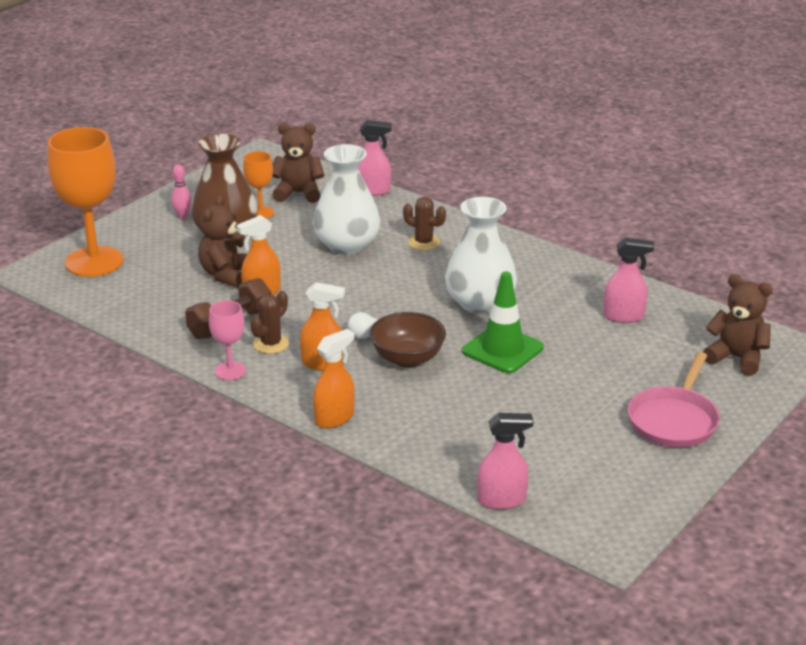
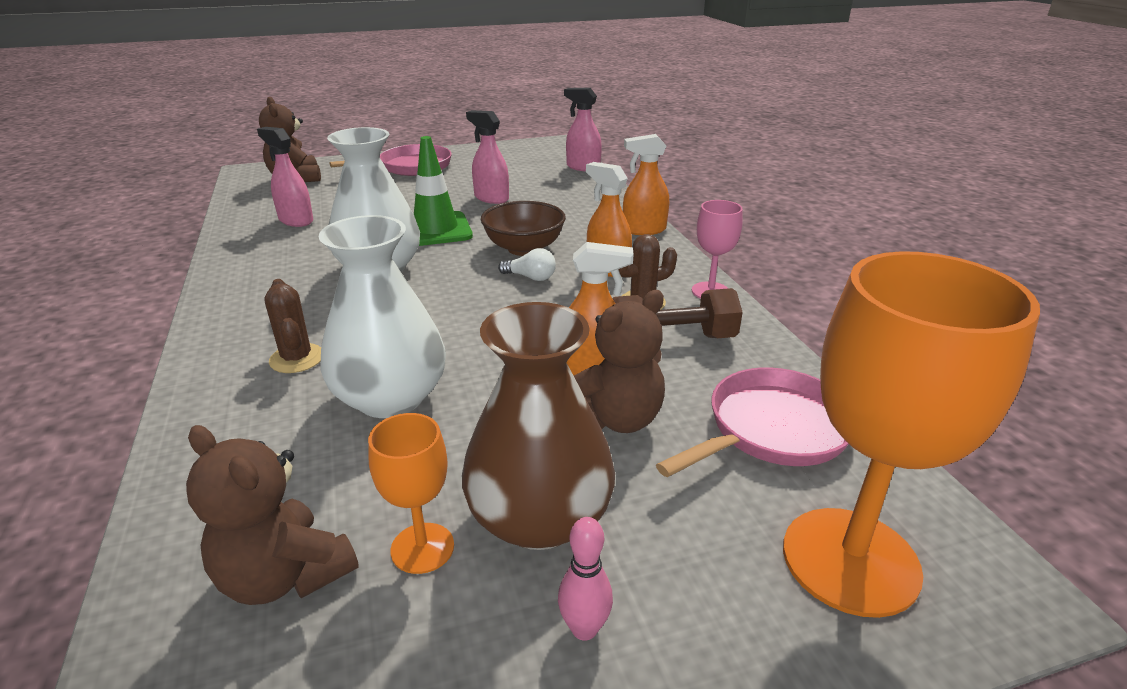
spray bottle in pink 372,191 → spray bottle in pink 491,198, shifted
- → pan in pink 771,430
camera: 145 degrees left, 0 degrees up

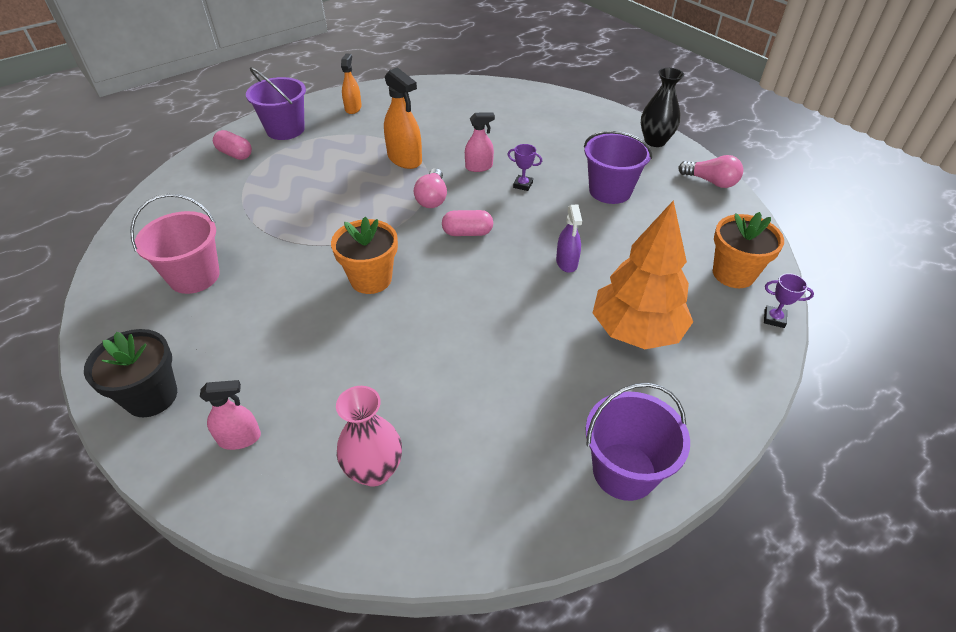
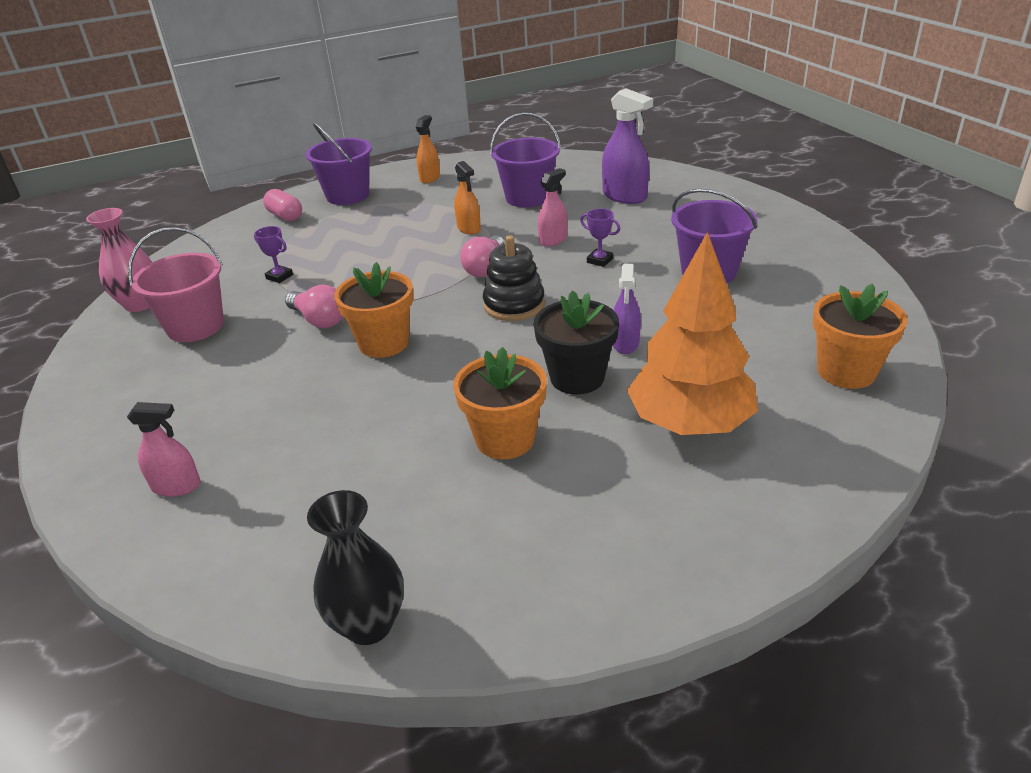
flower pot in black 151,396 → flower pot in black 577,378, shifted
vase in pink 374,470 → vase in pink 140,304, shifted
spray bottle in orange 404,159 → spray bottle in orange 469,228, x0.63
capsule in pink 467,233 → stacking toy in black 514,305
spray bottle in pink 479,167 → spray bottle in pink 553,240, 45 degrees counterclockwise
bucket in purple 624,471 → bucket in purple 528,197, shifted
vase in black 655,141 → vase in black 369,624, shifted
light bulb in pink 711,182 → light bulb in pink 319,320, shifted
trophy in purple 774,319 → trophy in purple 279,277, shifted
- → flower pot in orange 505,439
- → spray bottle in purple 624,196
camera: 15 degrees right, 10 degrees down

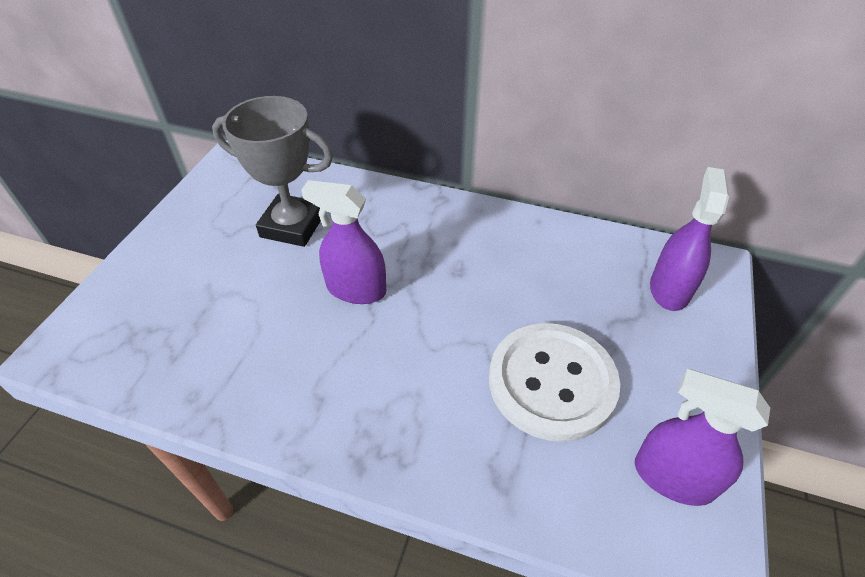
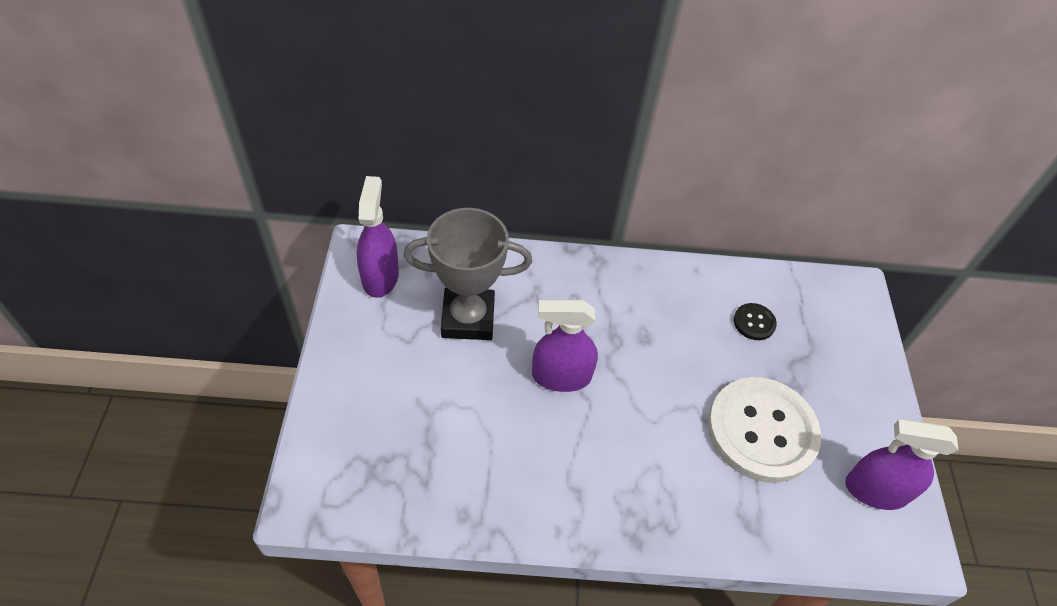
spray bottle in purple 669,289 → spray bottle in purple 380,276, shifted
- → button in black 754,322
camera: 20 degrees left, 5 degrees up

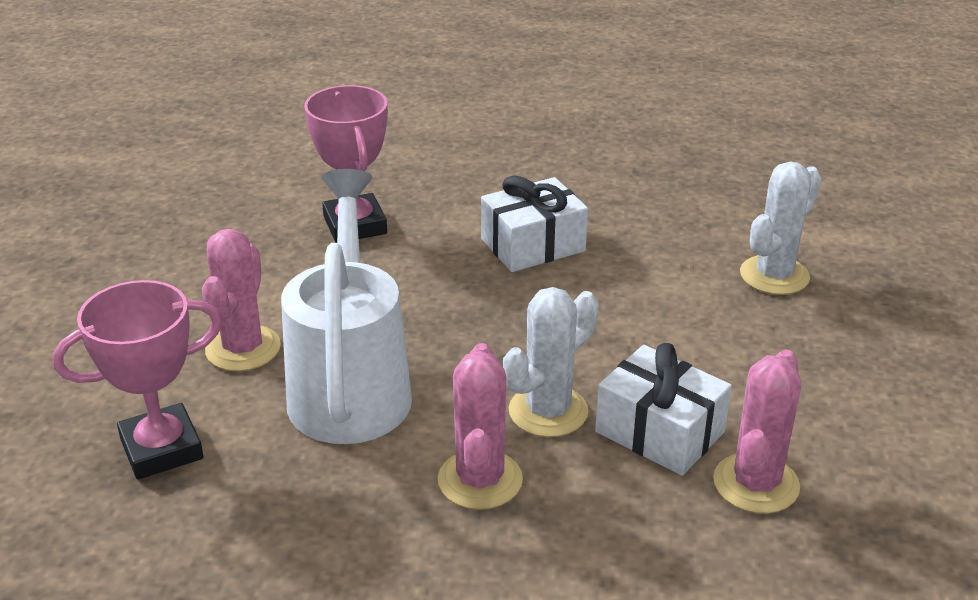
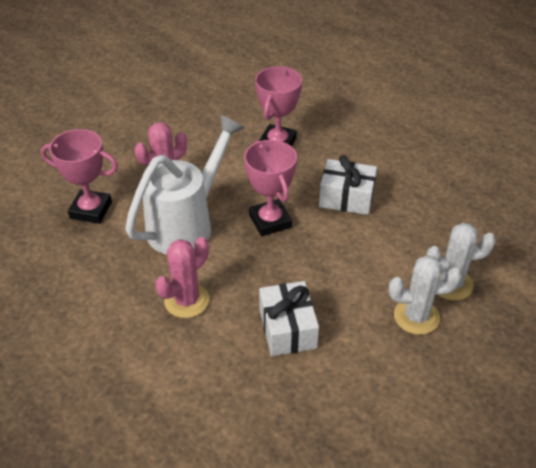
cactus in white 548,411 → cactus in white 416,316, shifted
cactus in pink 756,484 → -
- → trophy in pink 270,221
camera: 40 degrees right, 10 degrees up

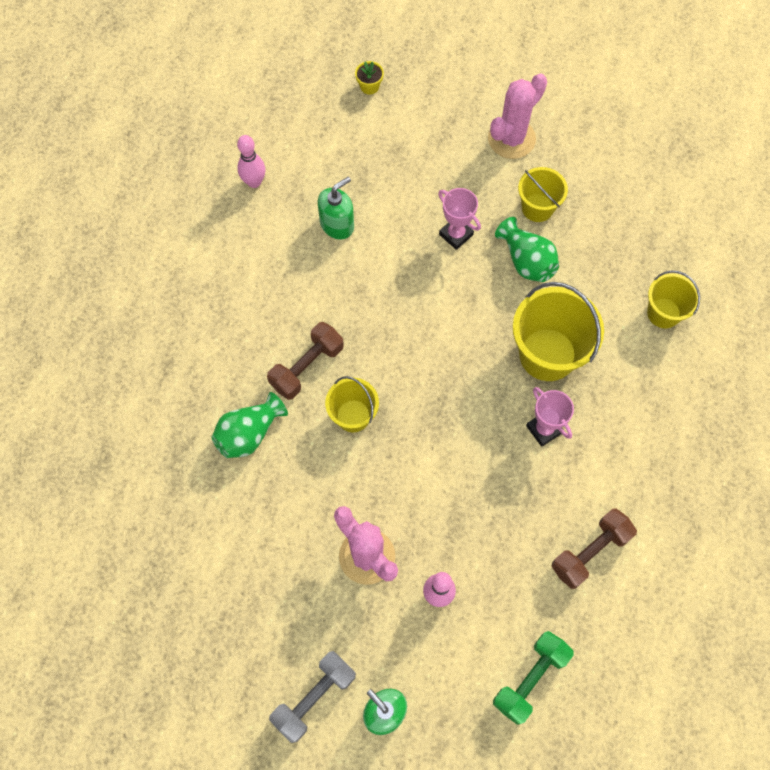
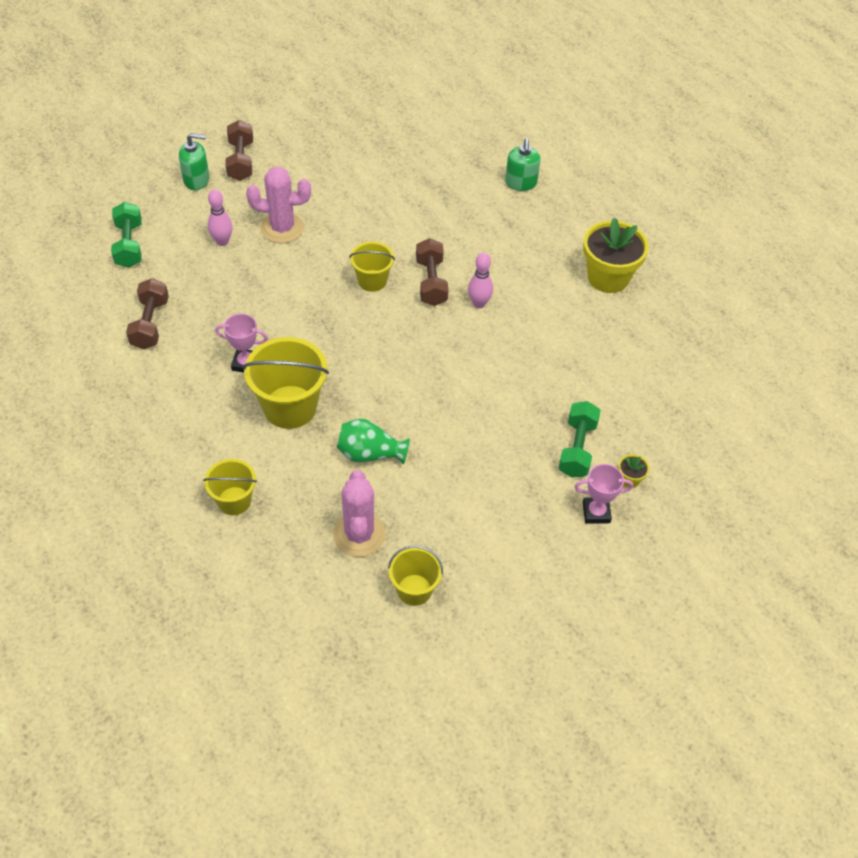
vase in green 249,433 → -
bowling pin in pink 254,182 → bowling pin in pink 479,303, shifted
dumbbell in grey 314,697 → dumbbell in brown 241,161
soap dispenser in green 337,224 → soap dispenser in green 520,183, shifted
trophy in pink 456,234 → trophy in pink 596,512, shifted
cactus in pink 511,139 → cactus in pink 359,534, shifted
bucket in yellow 537,208 → bucket in yellow 414,590, shifted
- → dumbbell in green 577,448
- → flower pot in yellow 608,277
camera: 130 degrees right, 15 degrees down

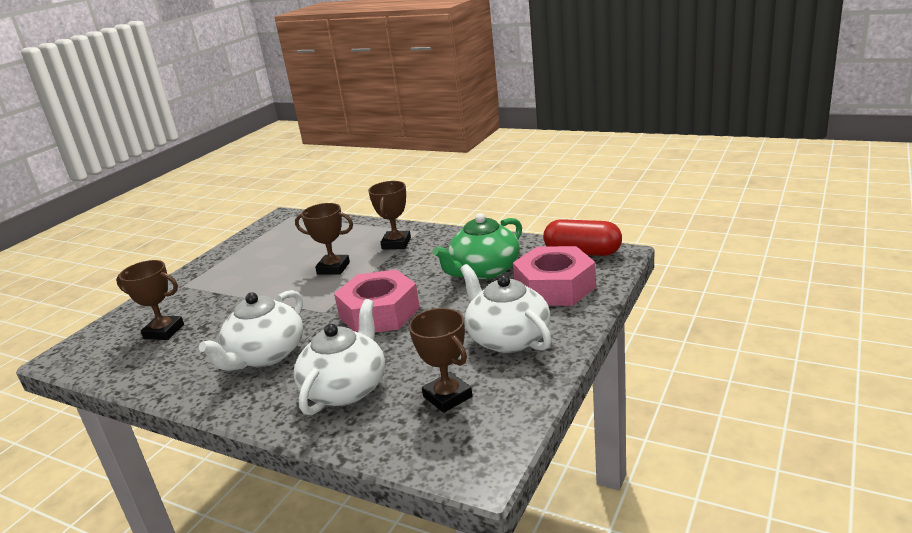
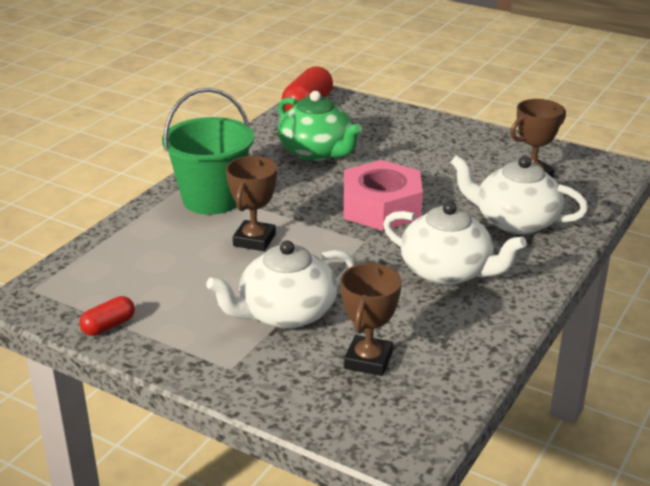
trophy in brown 396,243 → bucket in green 212,199
teapot in white 507,338 → teapot in white 285,313, shifted
nut in pink 555,287 → -
- → capsule in red 108,326
camera: 90 degrees left, 5 degrees up

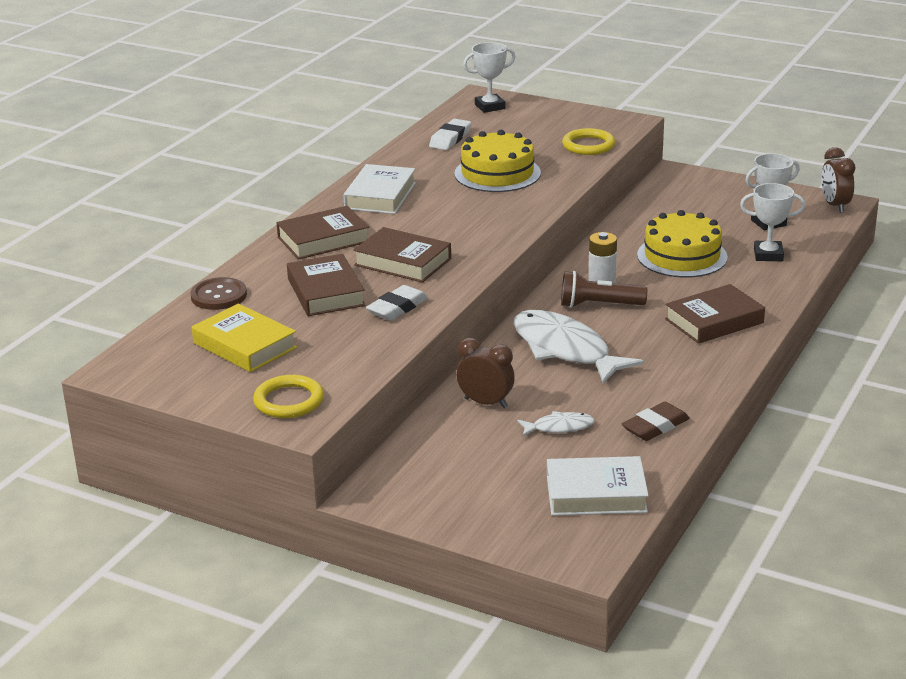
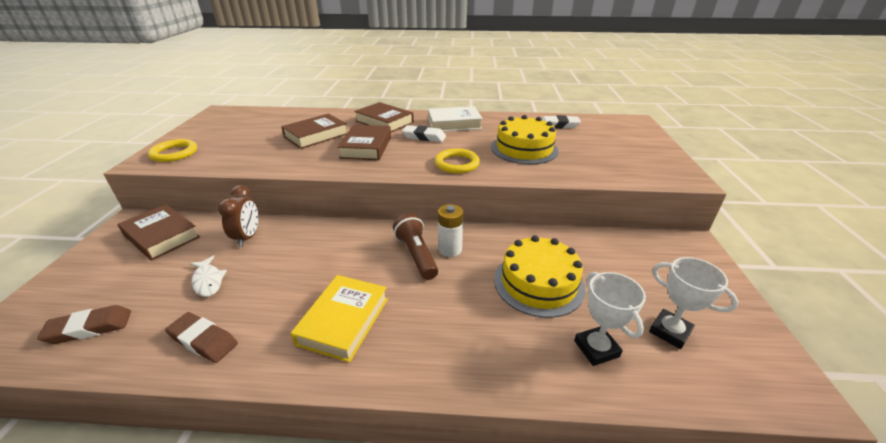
button in brown 219,296 → -
book in yellow 245,345 → book in yellow 343,321, shifted
eraser in white 397,308 → eraser in white 424,137, shifted
trophy in white 490,107 → -
fish in white 565,350 → -
book in white 596,494 → eraser in brown 89,328
ring in yellow 588,145 → ring in yellow 457,164, shifted
book in brown 714,321 → book in brown 161,236, shifted
clock in brown 835,206 → -
camera: 65 degrees right, 5 degrees up

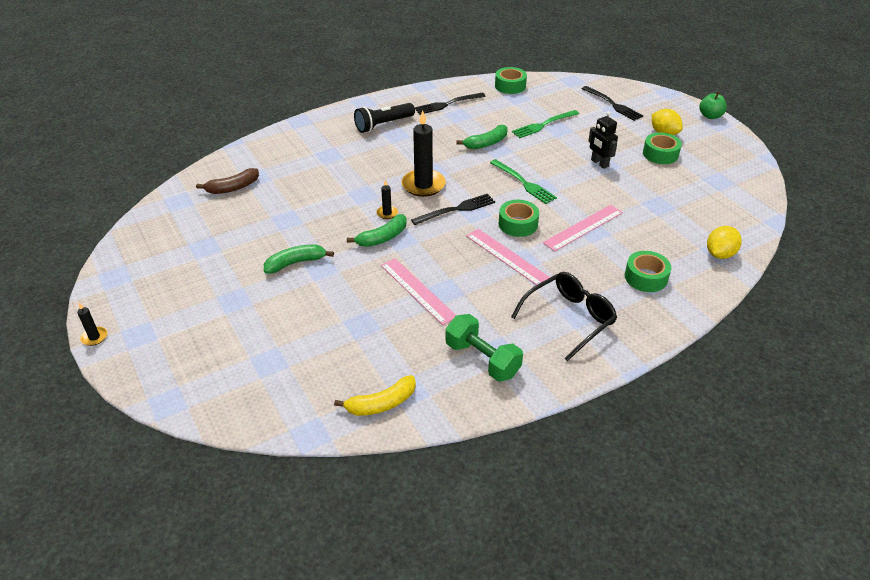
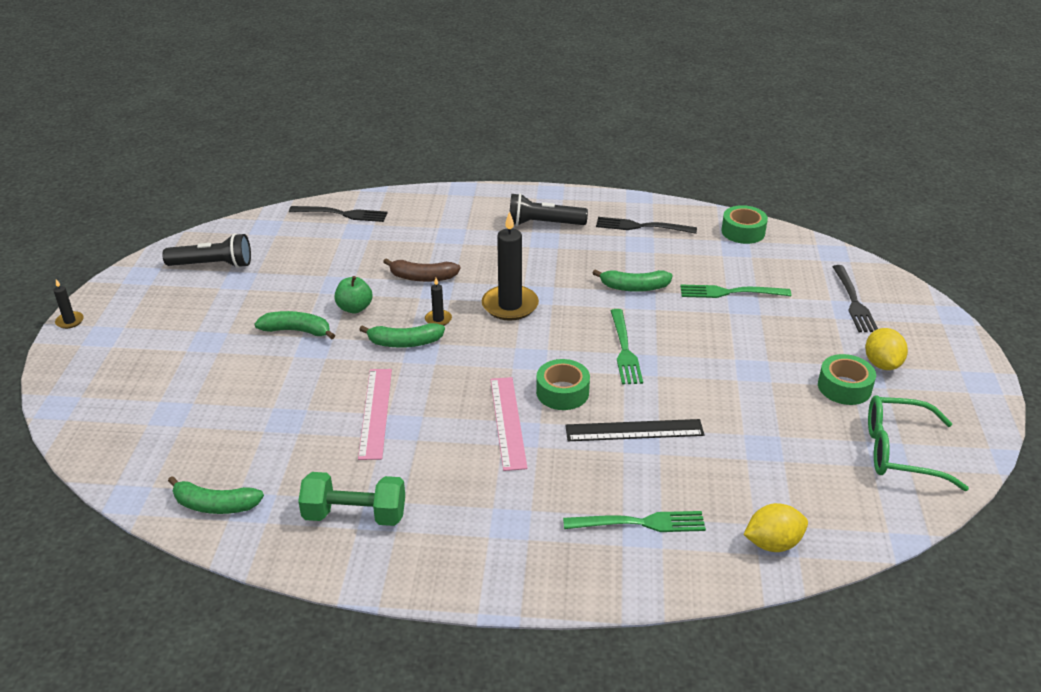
banana in brown 233,188 → banana in brown 422,277, shifted
banana in yellow 381,403 → banana in green 215,505
fork in black 456,209 → fork in black 342,214, shifted
dumbbell in green 482,359 → dumbbell in green 355,515, 75 degrees counterclockwise
glasses in black 569,318 → -
ruler in pink 583,227 → ruler in black 634,430
robot in black 599,163 → -
tape in green 646,277 → fork in green 640,523
apple in green 710,116 → apple in green 354,308, shifted
- → flashlight in black 213,265
- → glasses in green 899,452
camera: 35 degrees right, 5 degrees down

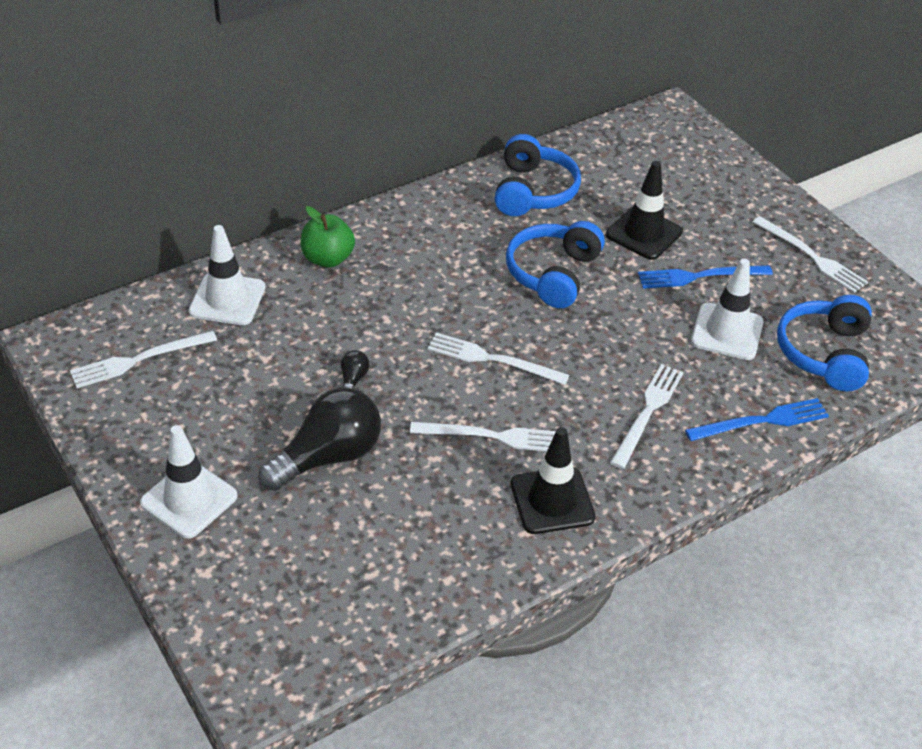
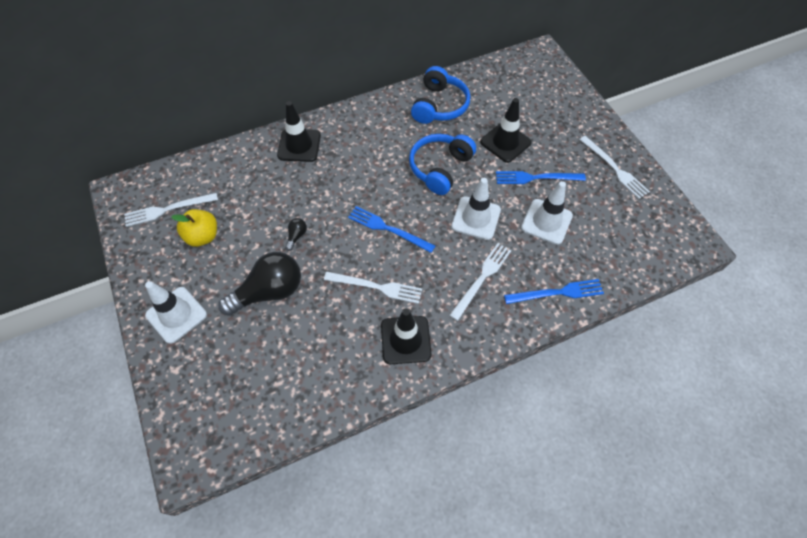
traffic cone in white 227,299 → traffic cone in white 476,218, shifted
apple in green 328,258 → traffic cone in black 299,145
fork in white 493,359 → fork in blue 389,229
headphones in blue 824,353 → -
- → apple in yellow 203,236
camera: 10 degrees right, 15 degrees up

